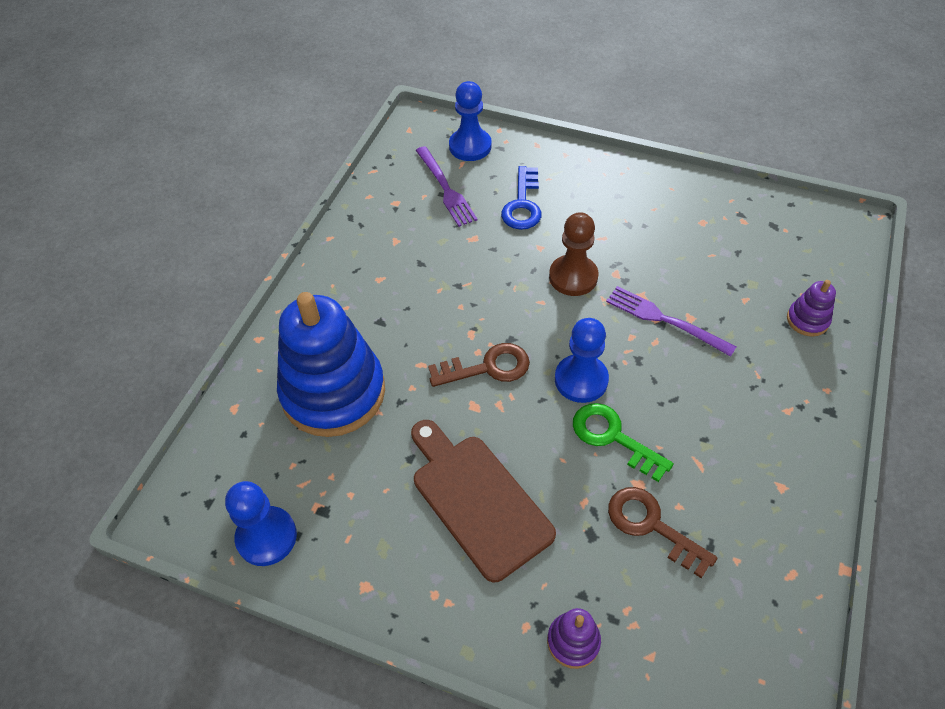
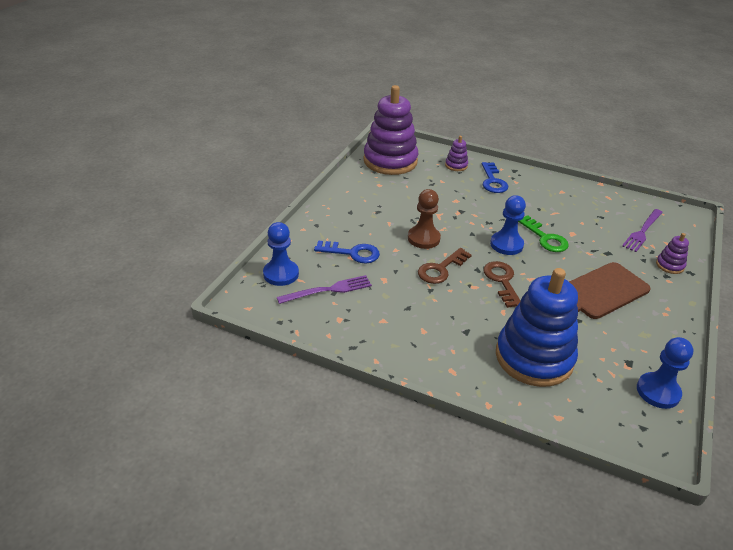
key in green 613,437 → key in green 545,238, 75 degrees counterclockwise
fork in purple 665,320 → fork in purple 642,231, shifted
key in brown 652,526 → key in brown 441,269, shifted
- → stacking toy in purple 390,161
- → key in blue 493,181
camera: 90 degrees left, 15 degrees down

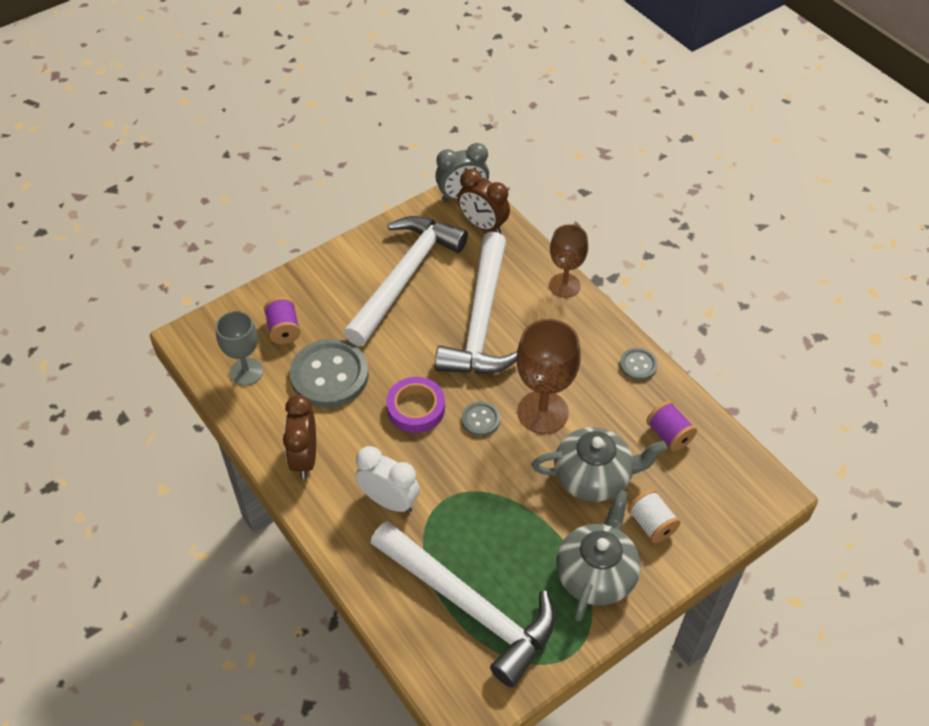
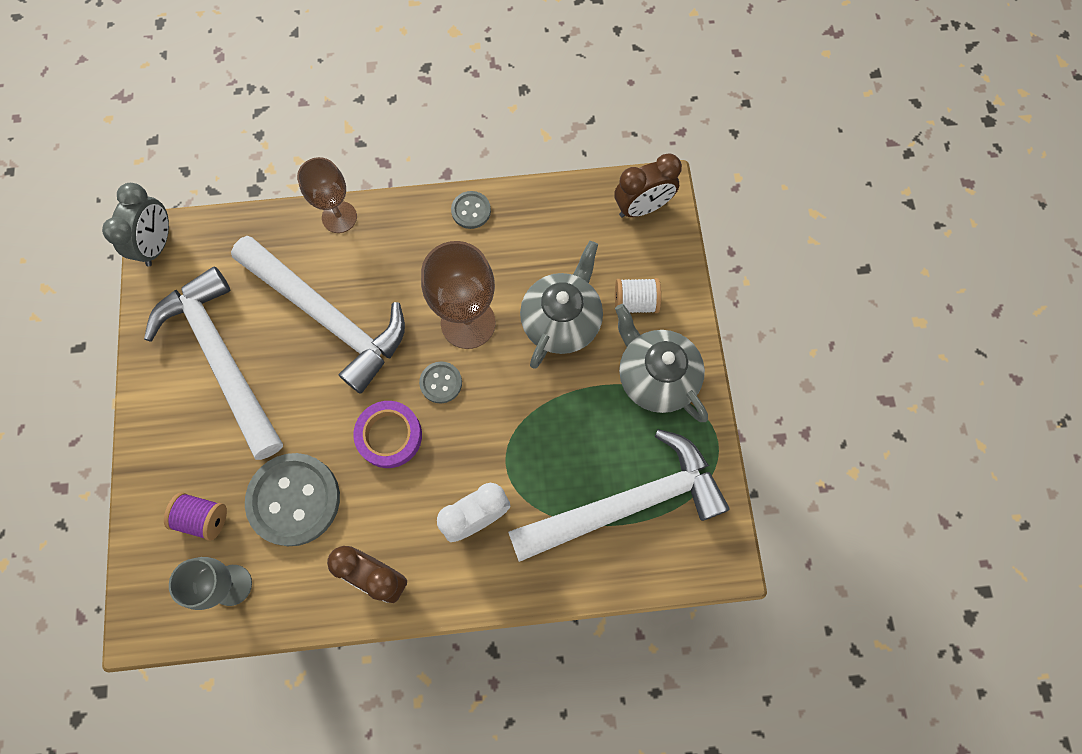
clock in brown 483,225 → clock in brown 642,207, shifted
spool in purple 669,435 → -
camera: 60 degrees left, 20 degrees up

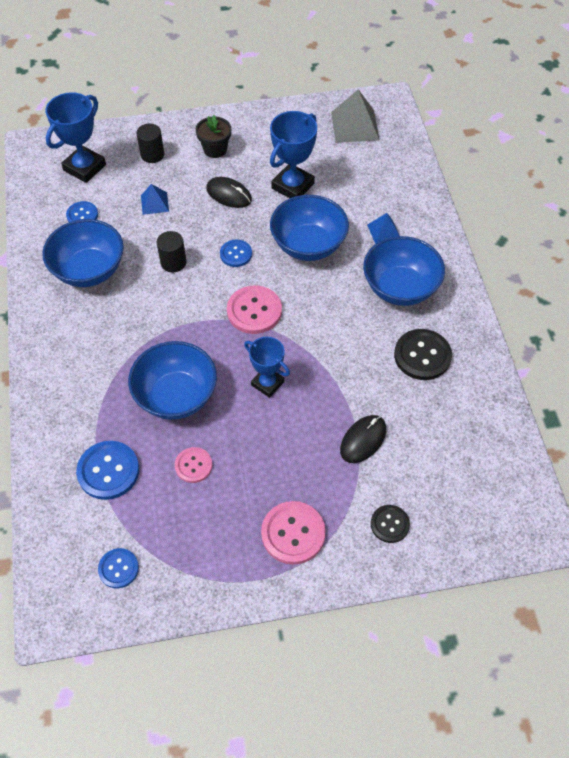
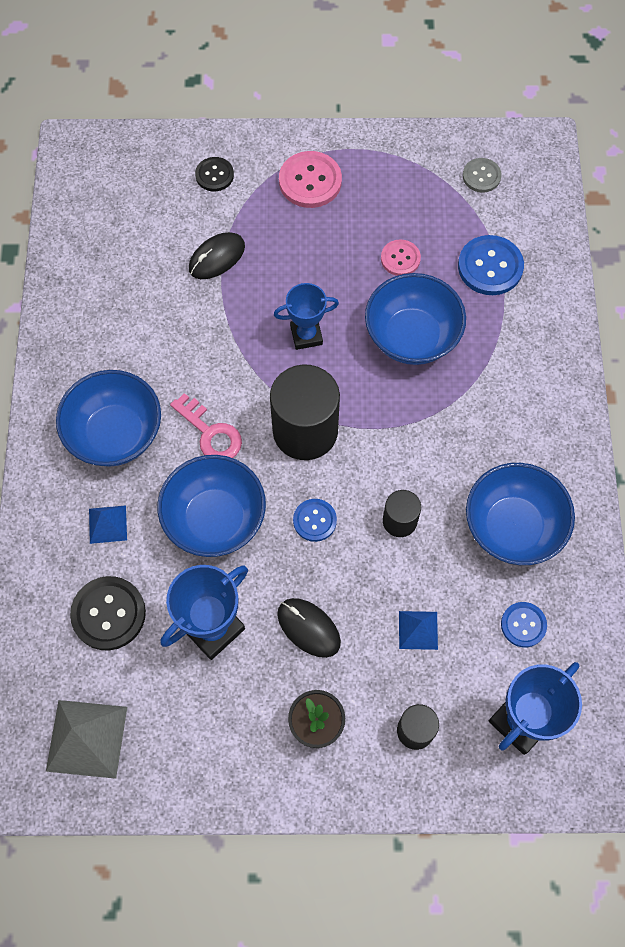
button in blue 118,568 → button in grey 481,176
button in pink 254,311 → cylinder in black 305,431
trophy in blue 267,383 → trophy in blue 306,335, 60 degrees counterclockwise
button in black 422,356 → button in black 108,614, shifted
- → key in pink 211,433
camera: 170 degrees left, 10 degrees up

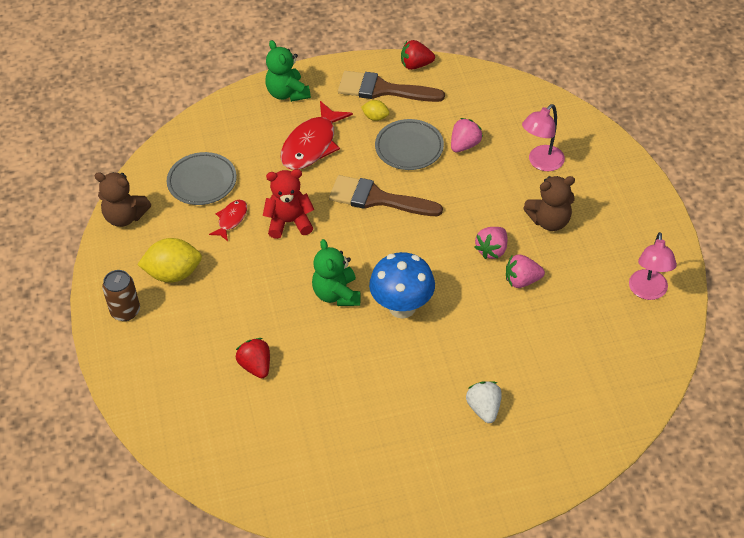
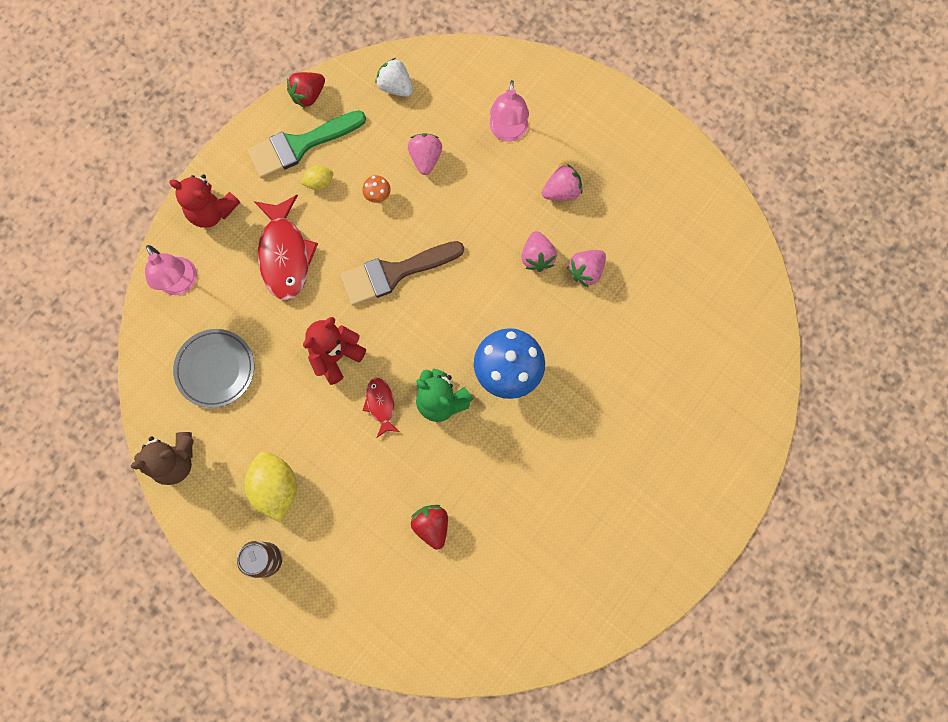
lemon in yellow 173,273 → lemon in yellow 276,487, 60 degrees counterclockwise
fish in red 231,219 → fish in red 381,405, shifted
strawberry in red 256,366 → strawberry in red 431,526, 45 degrees clockwise
teddy bear in green 287,93 → teddy bear in red 212,211
brush in brown 383,89 → brush in green 300,145
plate in grey 409,148 → mushroom in orange 378,196
strawberry in white 484,408 → strawberry in white 395,86, shifted
teddy bear in brown 549,221 → strawberry in pink 562,191
lamp in pink 648,292 → lamp in pink 181,284, shifted
camera: 40 degrees left, 25 degrees up

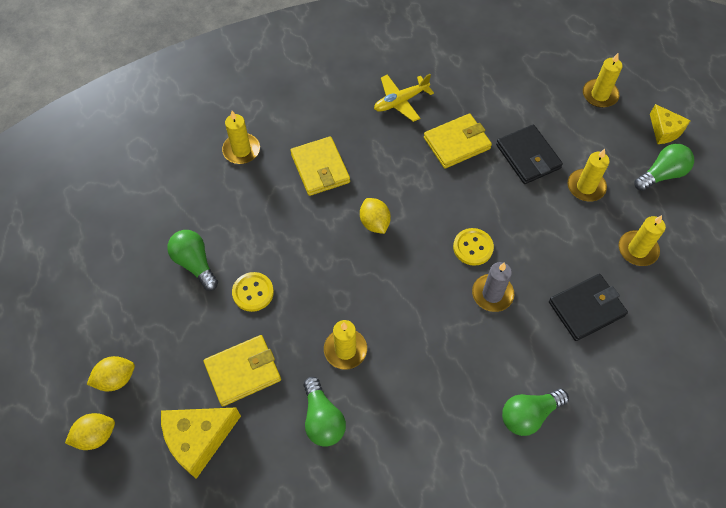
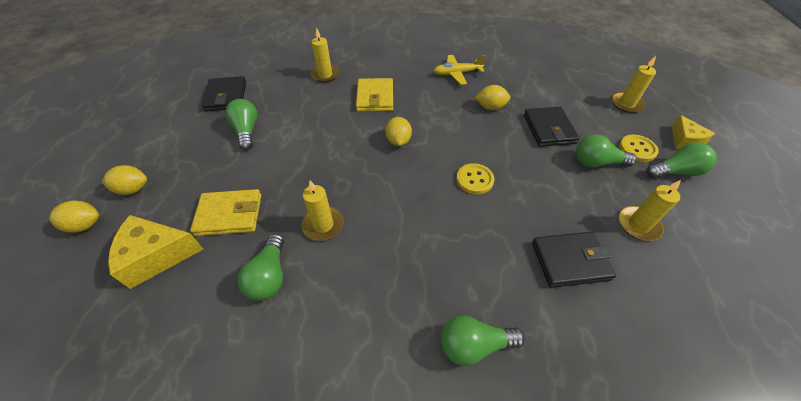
button in yellow 253,292 → button in yellow 637,149, shifted
wallet in yellow 457,143 → lemon in yellow 490,107
candle in grey 492,294 → -
candle in yellow 586,187 → light bulb in green 597,162
- → wallet in black 226,96
camera: 20 degrees right, 10 degrees down

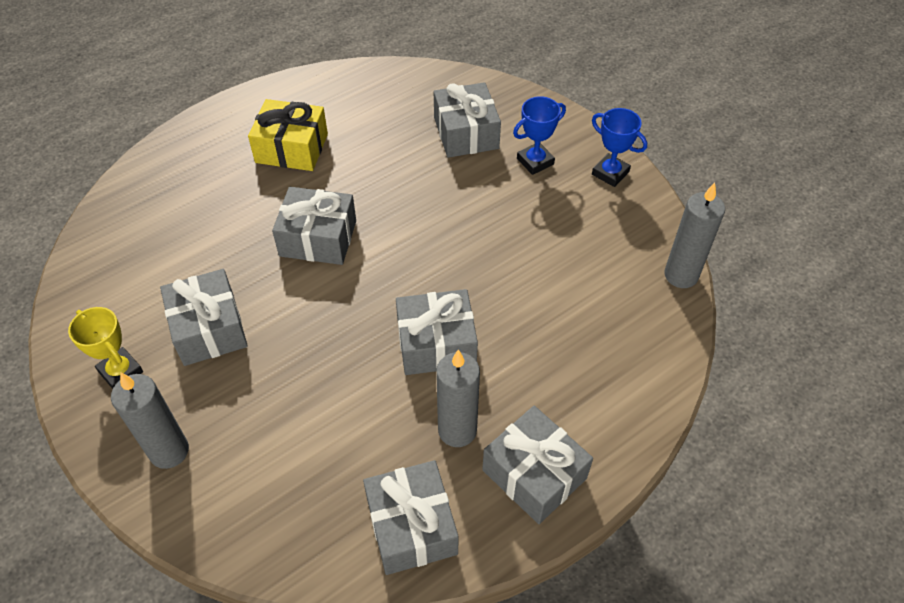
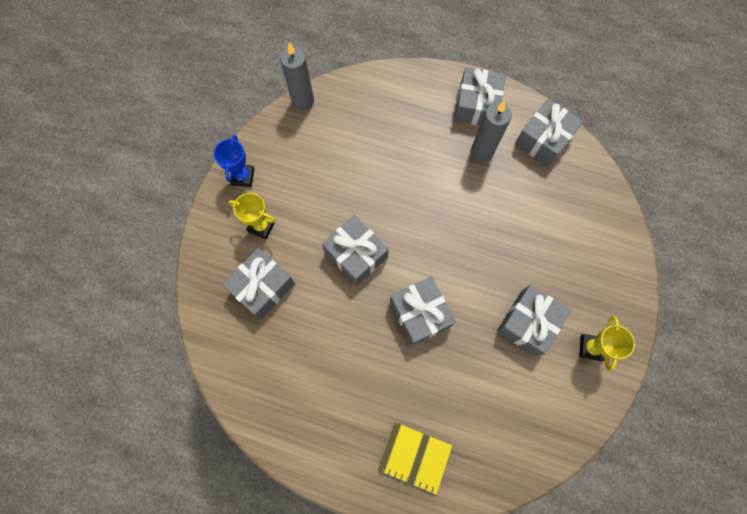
candle in grey 169,451 → -
gift in yellow 292,148 → -
gift in grey 436,344 → gift in grey 356,254, shifted
trophy in blue 535,161 → trophy in yellow 261,226
- → notebook in yellow 414,457
camera: 125 degrees left, 20 degrees up

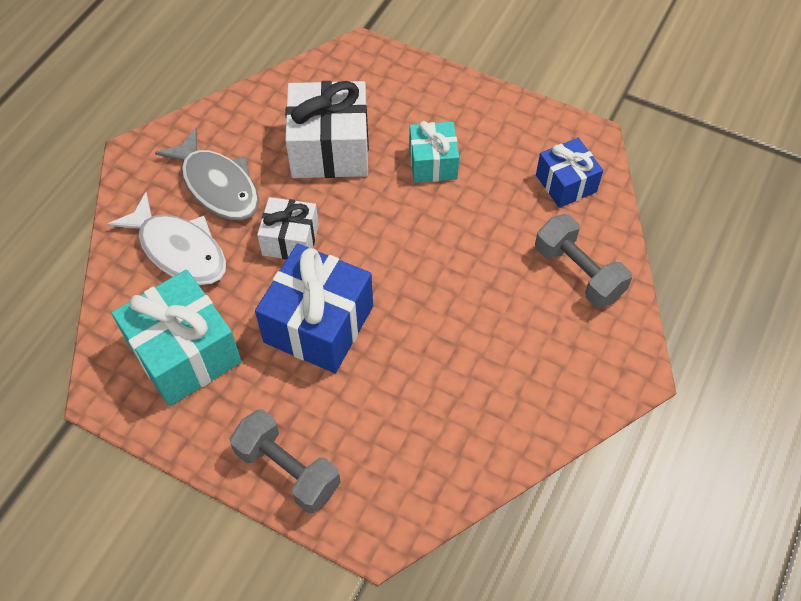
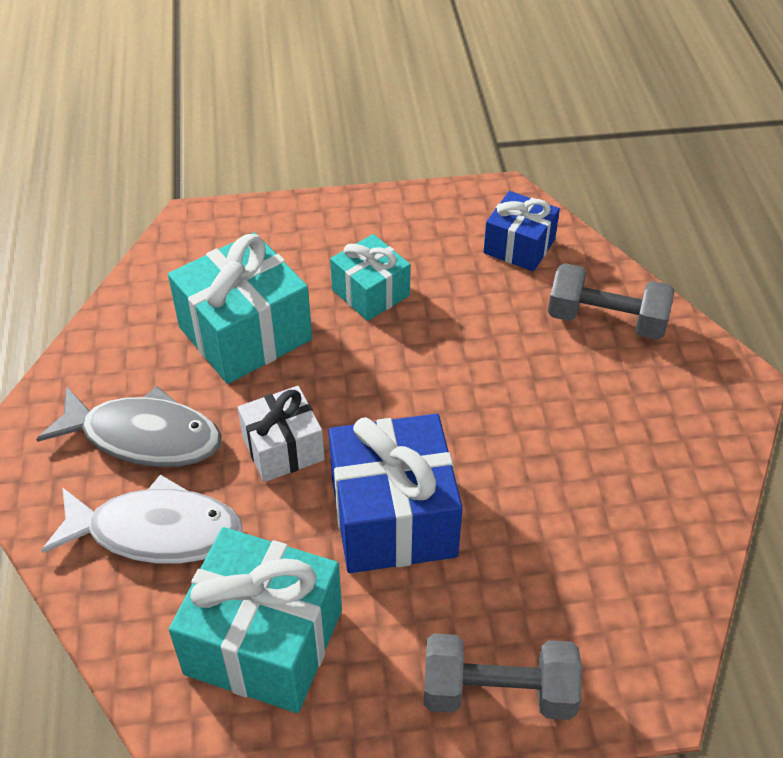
gift in white 330,149 → gift in turquoise 245,333
camera: 35 degrees left, 10 degrees down

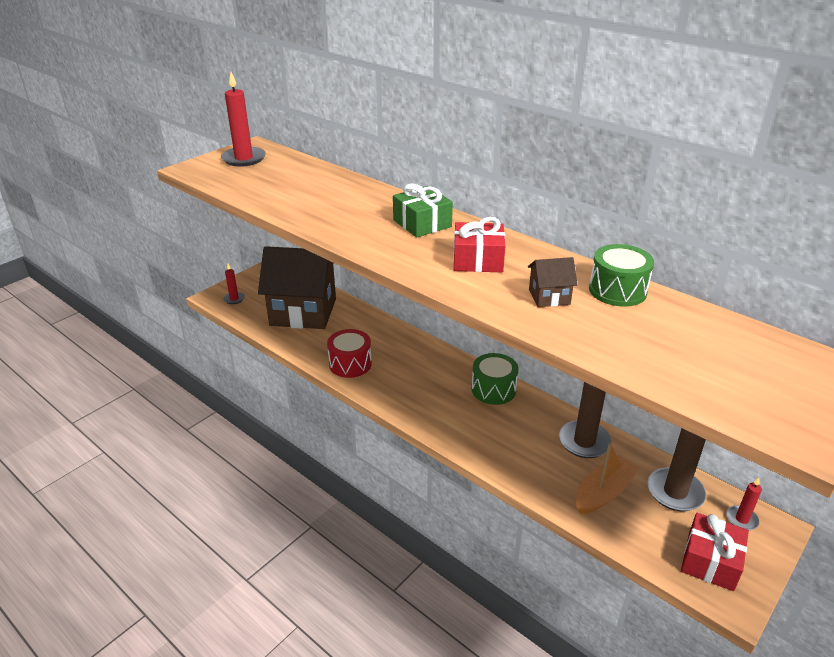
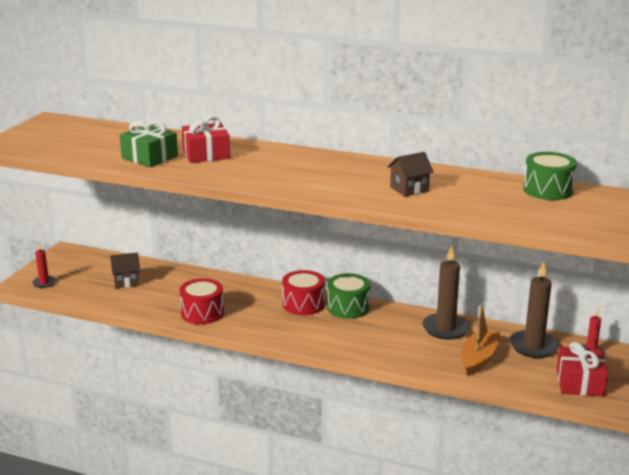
candle in red 244,159 → -
house in brown 303,312 → house in brown 126,281, x0.41
gift in green 422,223 → gift in green 149,157, shifted
gift in red 478,260 → gift in red 206,154, shifted
drum in green 617,290 → drum in green 548,190, shifted
- → drum in red 303,304
camera: 20 degrees left, 10 degrees down

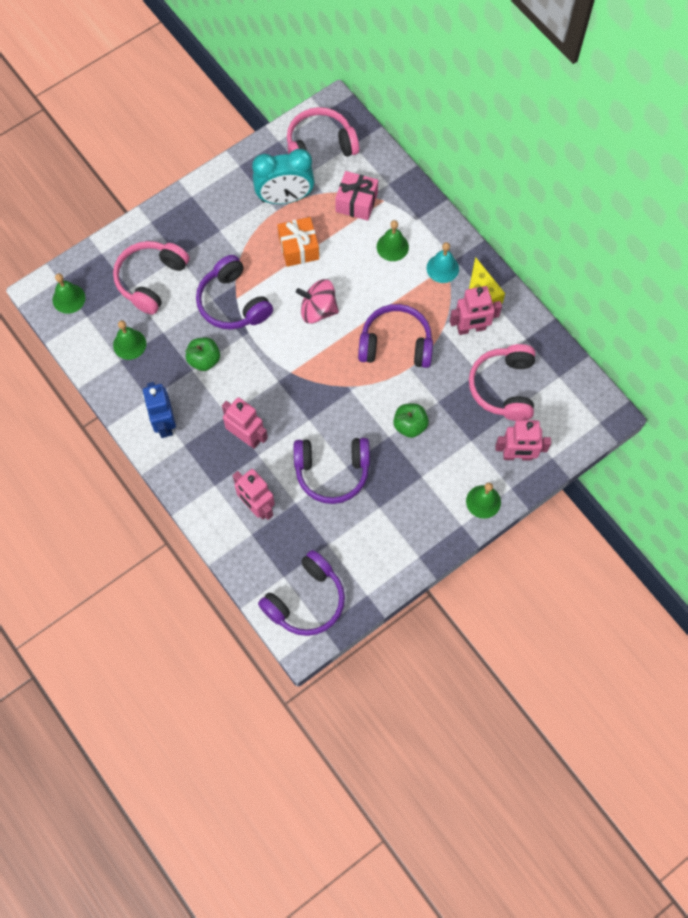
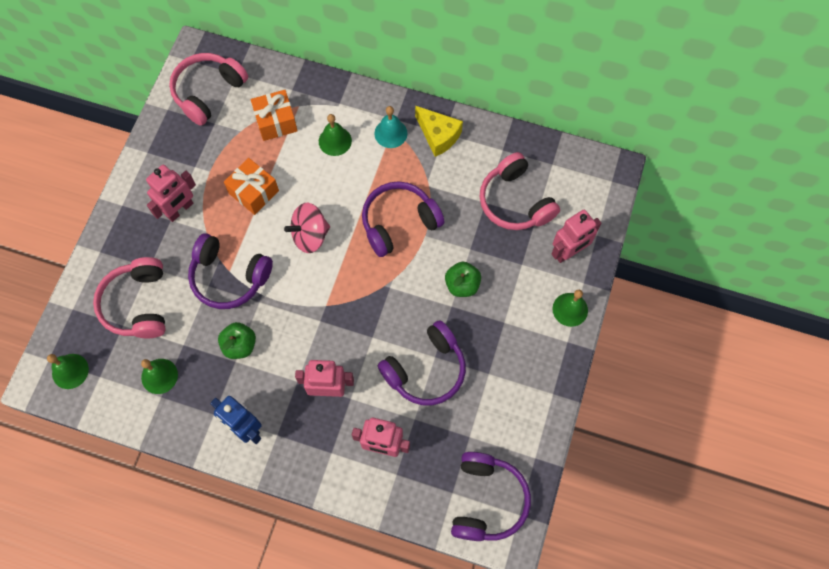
clock in turquoise 285,198 → -
gift in pink 356,202 → gift in orange 276,122
robot in pink 471,328 → robot in pink 180,210, shifted
camera: 35 degrees left, 0 degrees up

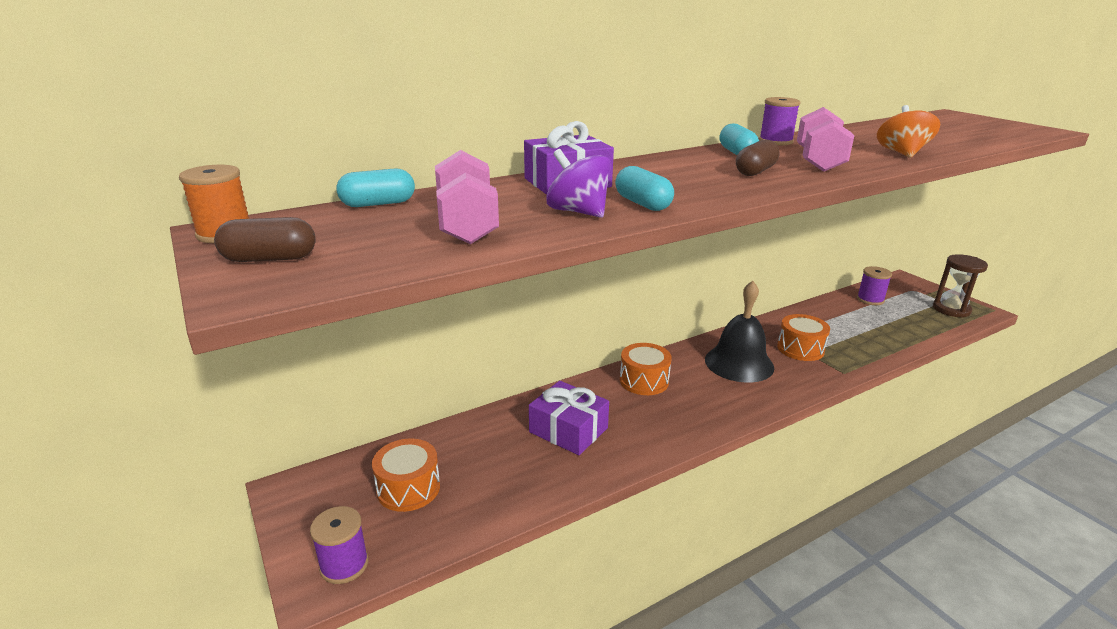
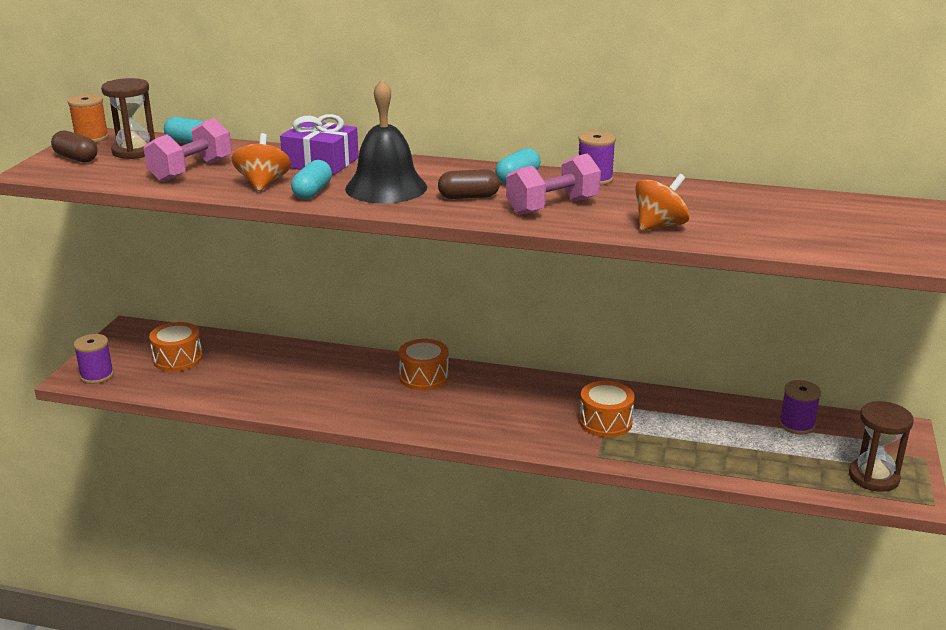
gift in purple 568,430 → -
spinning top in purple 578,212 → spinning top in orange 263,184
bell in black 739,363 → bell in black 386,187, shifted
- → hourglass in brown 135,151
camera: 45 degrees right, 0 degrees up

